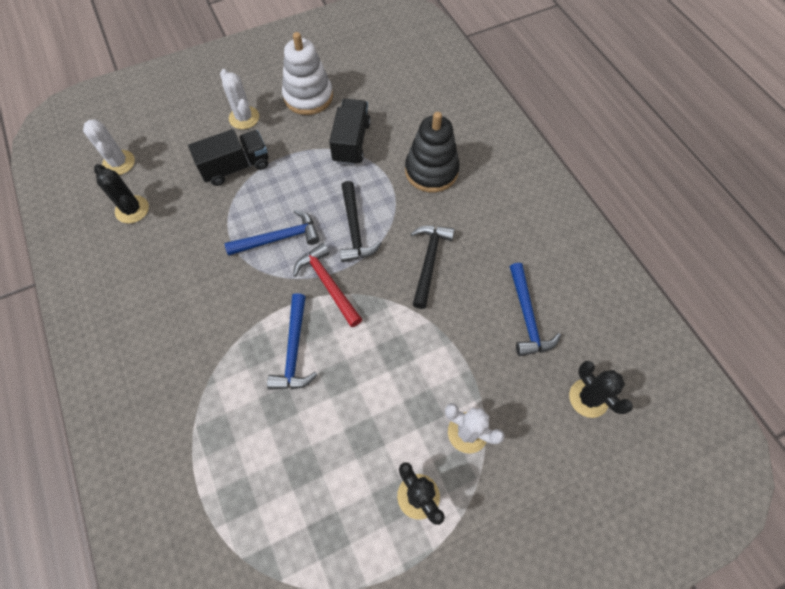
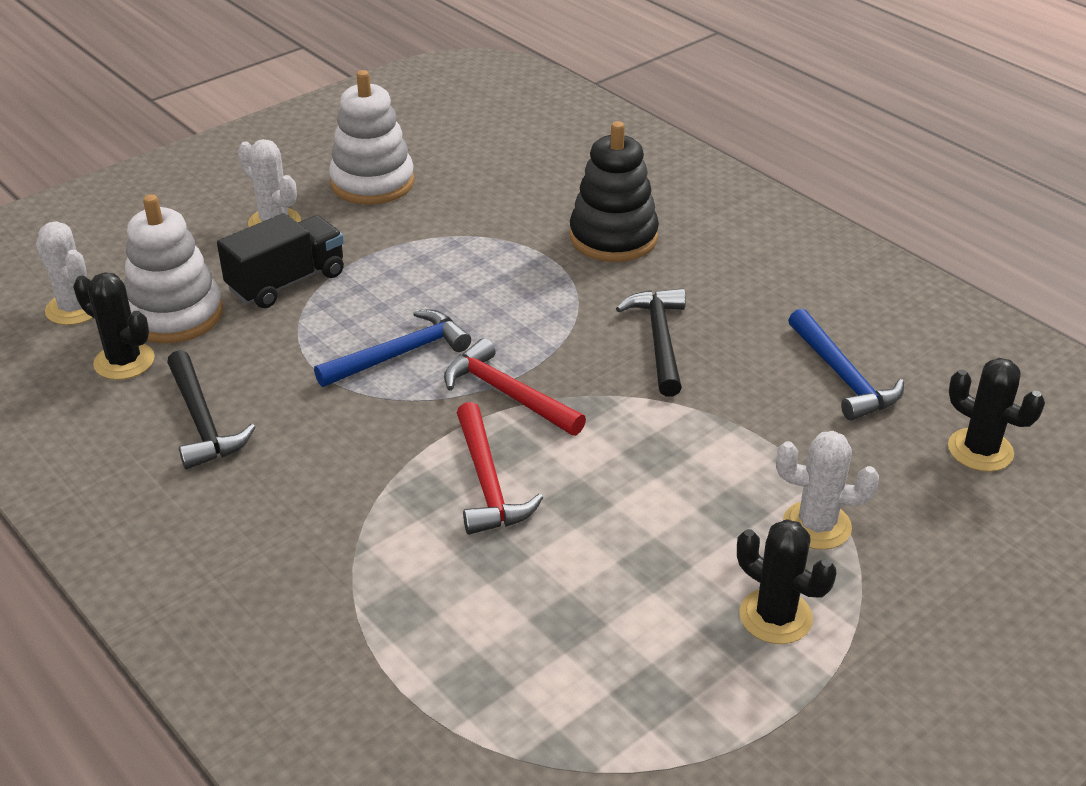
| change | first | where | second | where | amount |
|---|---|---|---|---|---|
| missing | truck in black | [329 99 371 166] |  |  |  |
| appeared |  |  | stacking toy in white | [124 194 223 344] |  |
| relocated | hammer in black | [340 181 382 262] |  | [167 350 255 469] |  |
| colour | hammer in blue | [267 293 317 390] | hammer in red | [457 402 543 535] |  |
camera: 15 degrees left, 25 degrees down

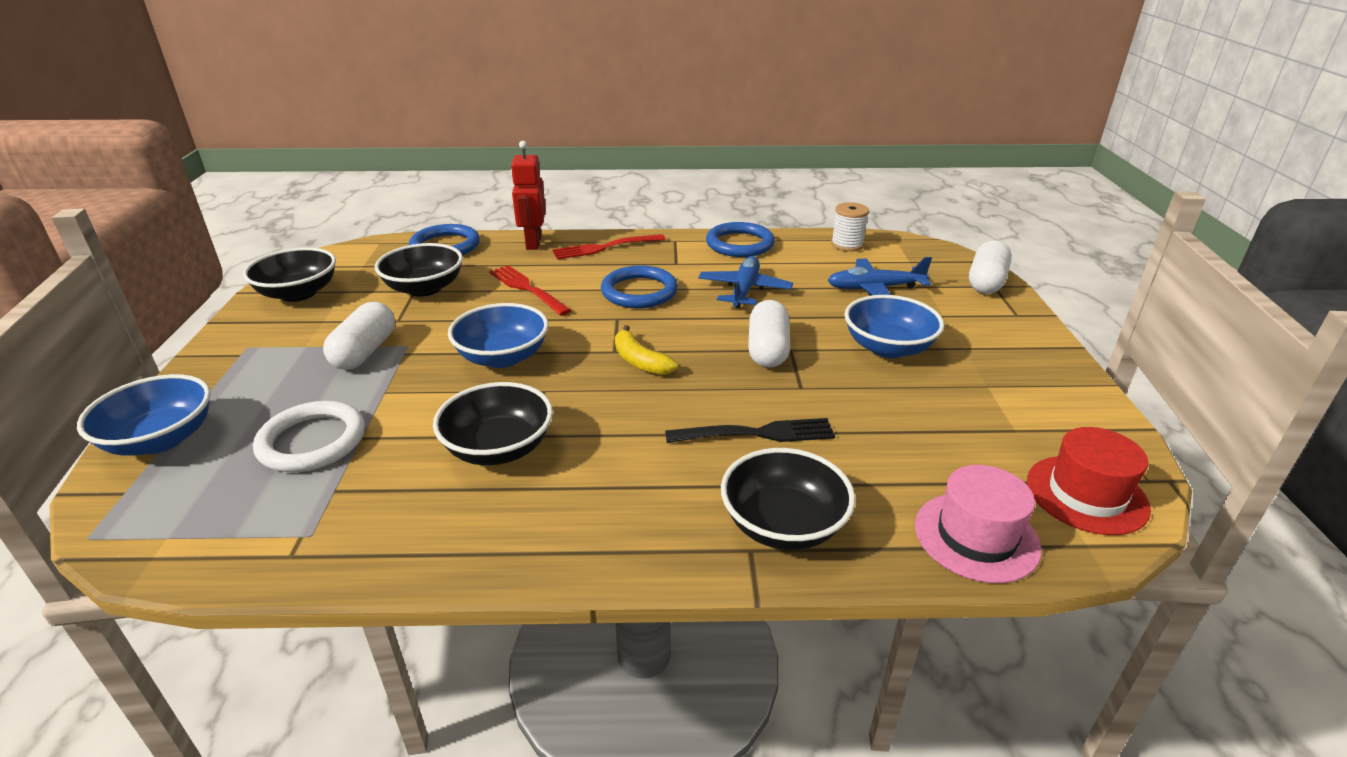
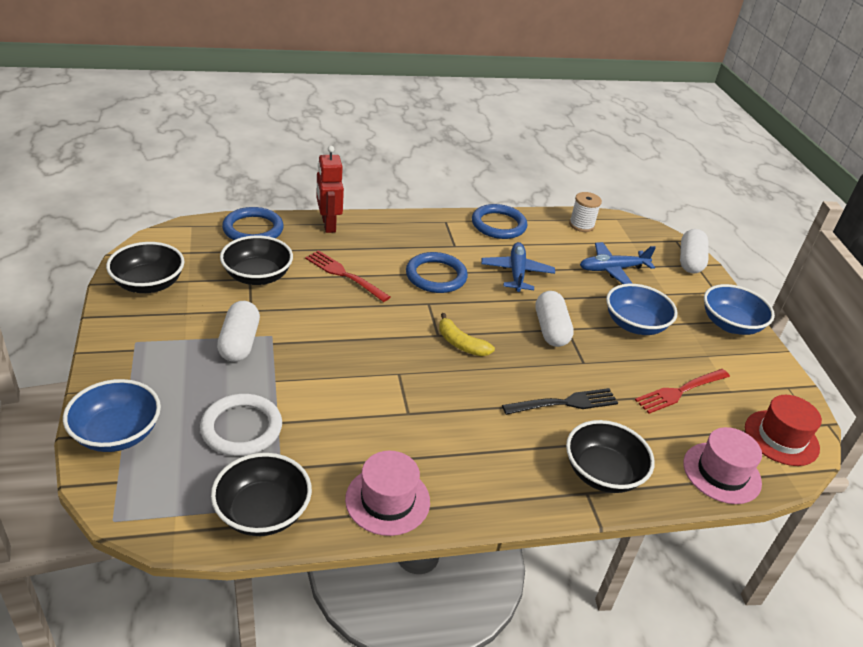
| change | first | where | second | where | amount |
|---|---|---|---|---|---|
| appeared |  |  | hat in pink | [345 451 430 536] |  |
| relocated | bowl in black | [433 382 553 465] |  | [211 453 312 536] |  |
| relocated | bowl in blue | [448 303 548 368] |  | [704 284 775 335] |  |
| relocated | fork in red | [552 234 666 260] |  | [635 369 730 414] |  |
camera: 15 degrees left, 5 degrees up

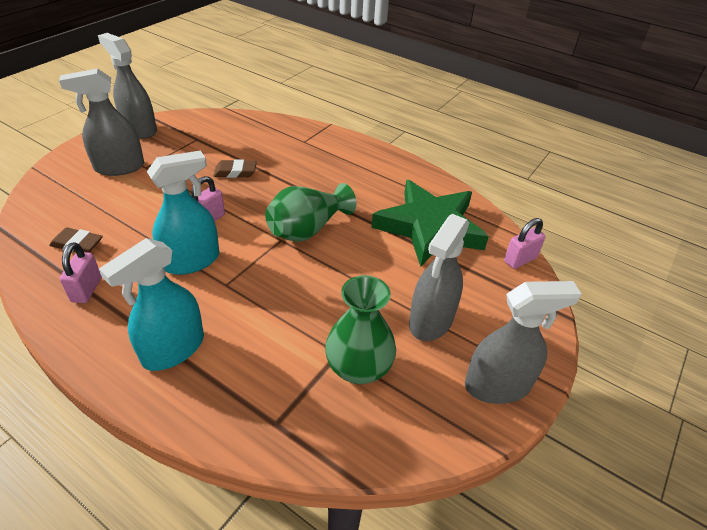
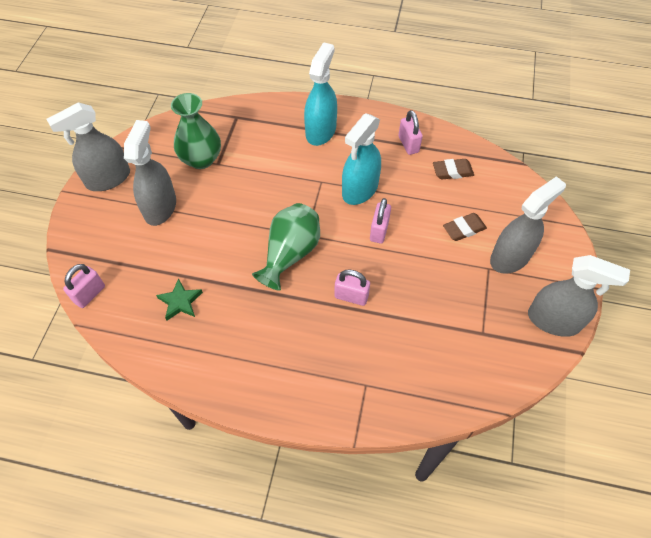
| change | first | where | second | where | amount |
|---|---|---|---|---|---|
| appeared |  |  | padlock in pink | [334 269 370 306] |  |
| relocated | eraser in brown | [213 159 257 178] |  | [443 213 487 241] |  |
| size | star in green | [371 180 489 267] |  | [156 278 203 321] | x0.40 |
camera: 160 degrees right, 15 degrees up

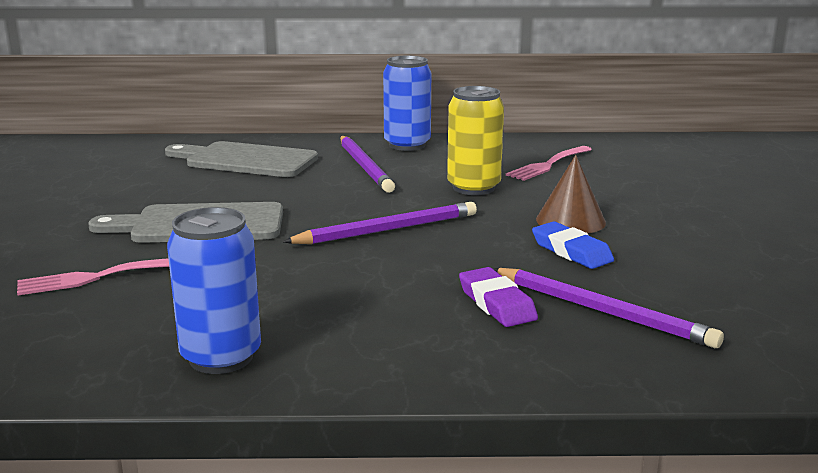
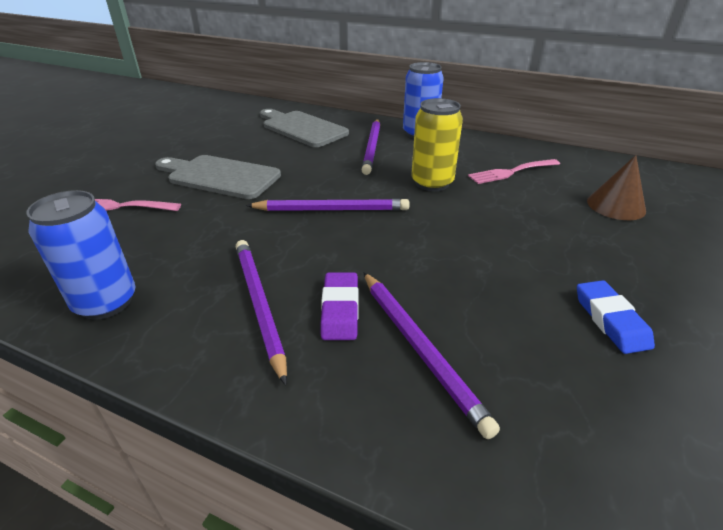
| change | first | where | second | where | amount |
|---|---|---|---|---|---|
| appeared |  |  | pencil in purple | [236 240 287 386] |  |
| relocated | eraser in blue | [532 221 614 269] |  | [577 280 655 354] |  |
| relocated | cone in brown | [536 155 606 233] |  | [587 155 646 220] |  |
camera: 25 degrees right, 15 degrees up

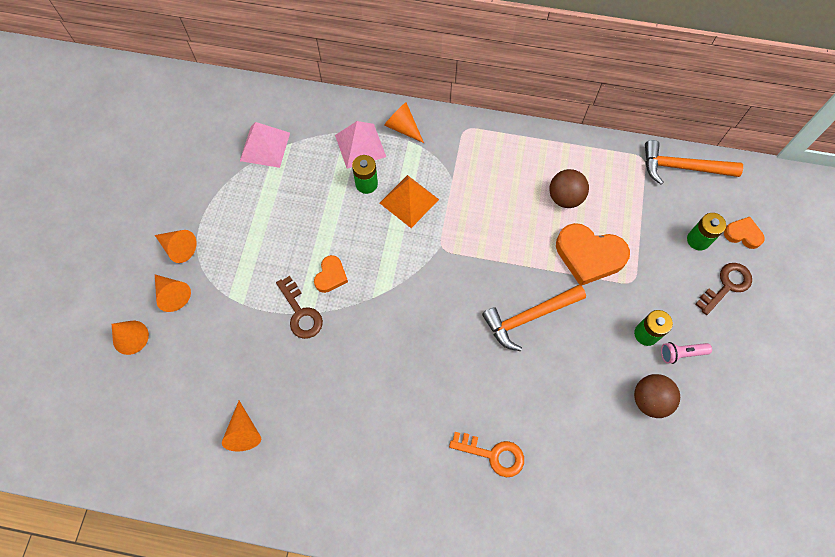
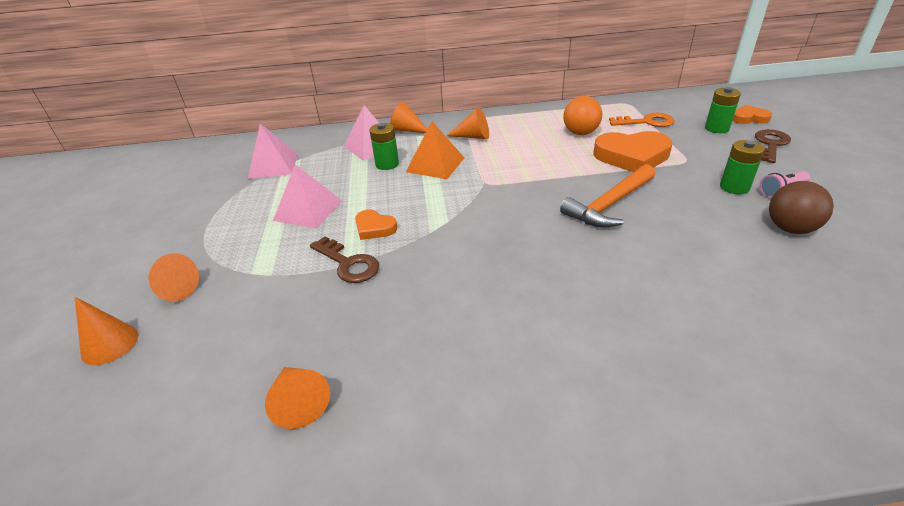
| change | first | where | second | where | amount |
|---|---|---|---|---|---|
| missing | hammer in orange | [645 140 743 184] |  |  |  |
| appeared |  |  | pyramid in pink | [273 164 342 229] |  |
| relocated | cone in orange | [155 230 197 263] |  | [447 107 489 139] |  |
| relocated | key in orange | [449 432 524 477] |  | [609 113 675 127] |  |
| colour | ball in brown | [549 169 589 208] | ball in orange | [563 96 602 135] |  |
| spun | heart in orange | [314 255 348 293] |  | [355 209 397 240] | 120 degrees clockwise |
camera: 15 degrees left, 30 degrees down

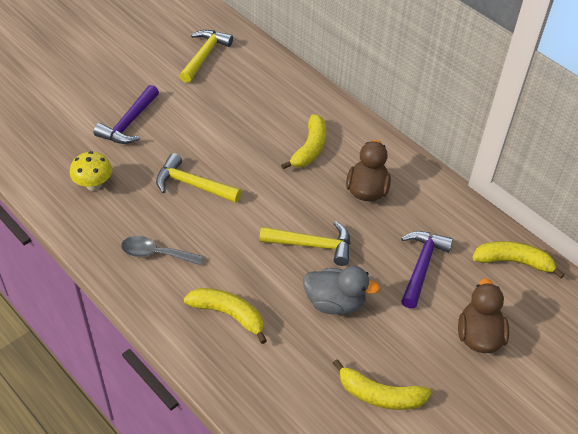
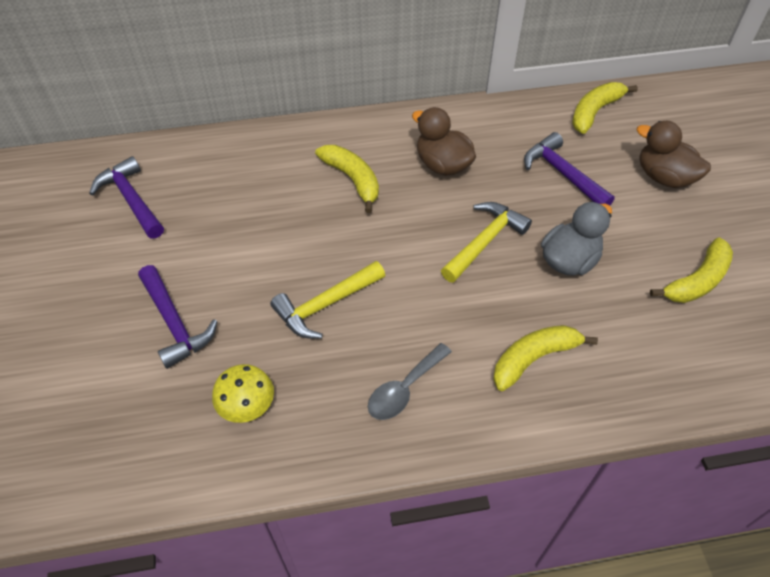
| change | first | where | second | where | amount |
|---|---|---|---|---|---|
| colour | hammer in yellow | [179 30 233 83] | hammer in purple | [89 156 164 239] |  |
camera: 55 degrees left, 5 degrees up

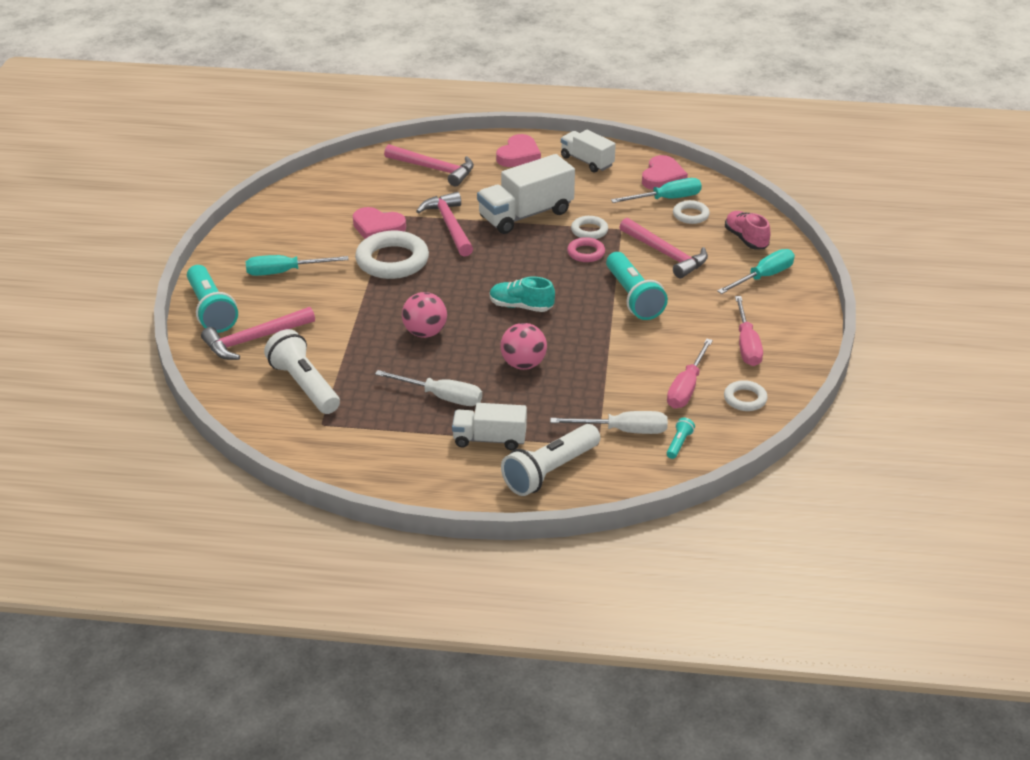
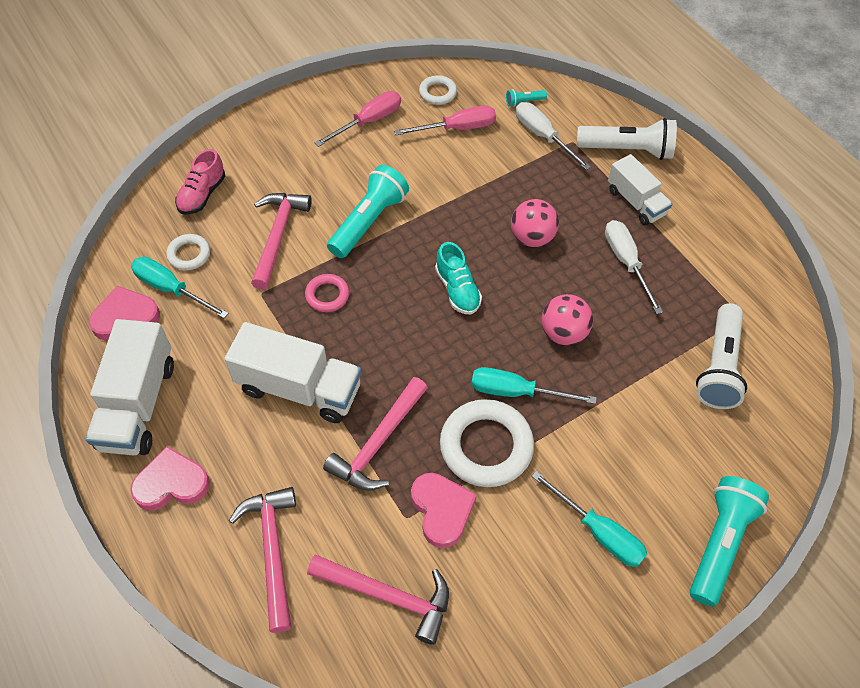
| change | first | where | second | where | amount |
|---|---|---|---|---|---|
| missing | ring in white | [571 216 608 239] |  |  |  |
| relocated | hammer in pink | [201 307 315 360] |  | [307 555 449 645] |  |
| relocated | screwdriver in turquoise | [717 249 795 294] |  | [471 367 597 404] |  |
| size | truck in white | [561 130 616 172] |  | [86 319 174 456] | x1.60 |
camera: 130 degrees left, 20 degrees up

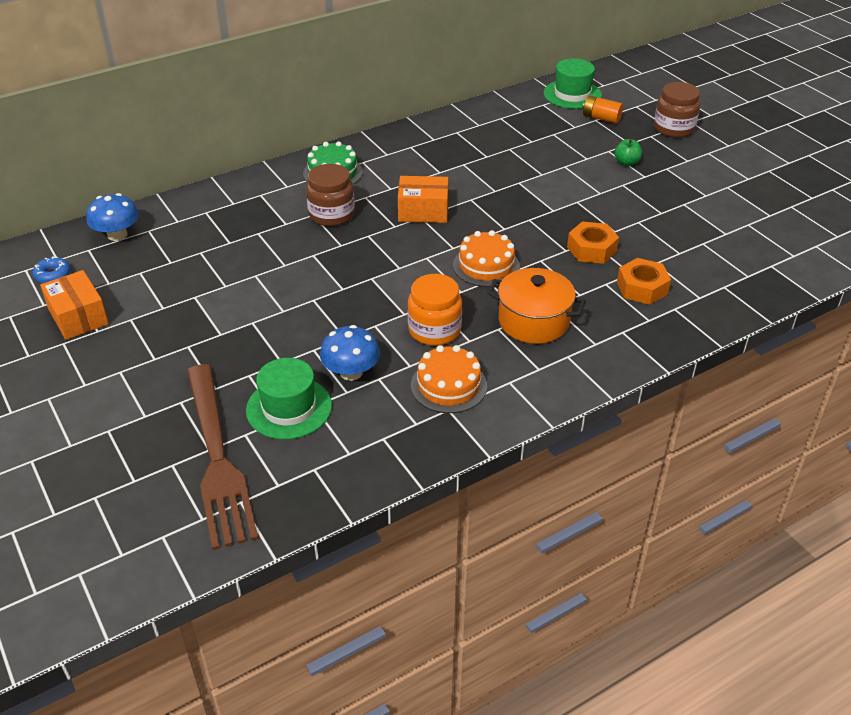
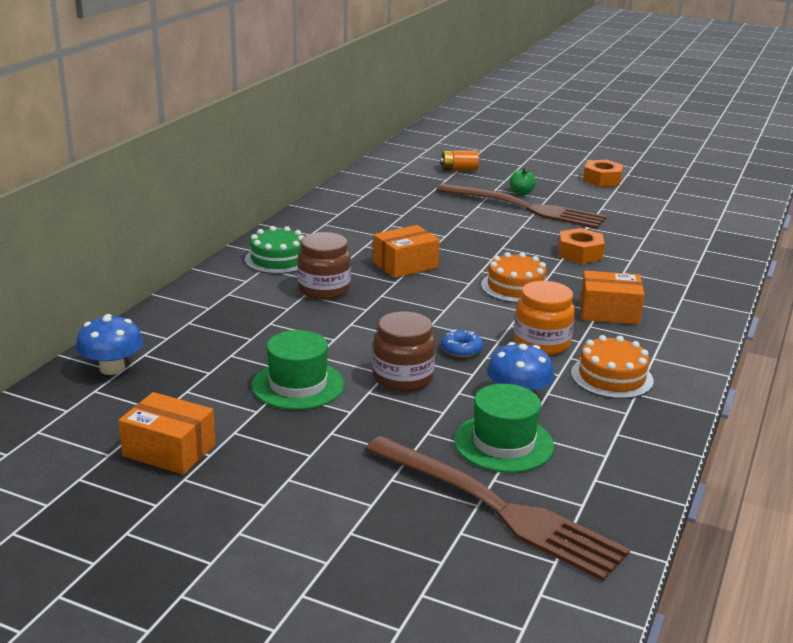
| change | first | where | second | where | amount |
|---|---|---|---|---|---|
| appeared |  |  | fork in brown | [436 183 606 229] |  |
| relocated | donut in blue | [33 257 71 283] |  | [441 329 483 358] |  |
| relocated | hat in green | [544 59 602 109] |  | [252 330 344 410] |  |
| relocated | nut in orange | [617 258 671 305] |  | [583 160 624 187] |  |
| relocated | jar in brown | [654 82 700 138] |  | [372 311 435 392] |  |
| exchanged | pot in orange | [487 268 586 344] | box in orange | [580 271 645 325] |  |
camera: 35 degrees left, 15 degrees down

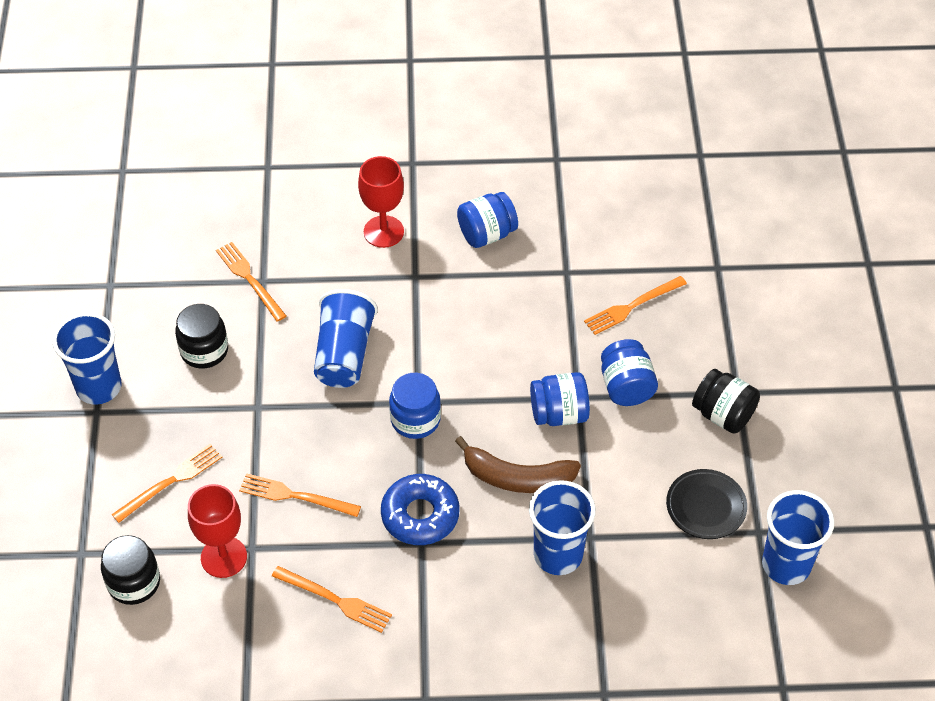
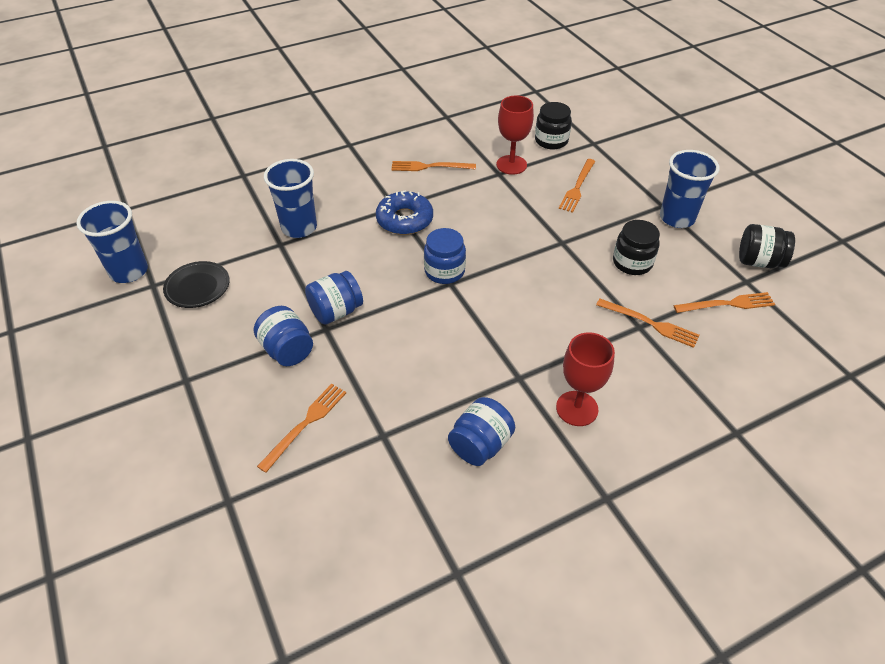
| change | first | where | second | where | amount |
|---|---|---|---|---|---|
| missing | cup in blue | [314 289 378 388] |  |  |  |
| missing | banana in brown | [455 436 581 493] |  |  |  |
| relocated | fork in orange | [239 473 361 517] |  | [673 292 775 313] |  |
| relocated | jar in black | [692 369 760 433] |  | [739 224 795 268] |  |
camera: 155 degrees right, 5 degrees down

